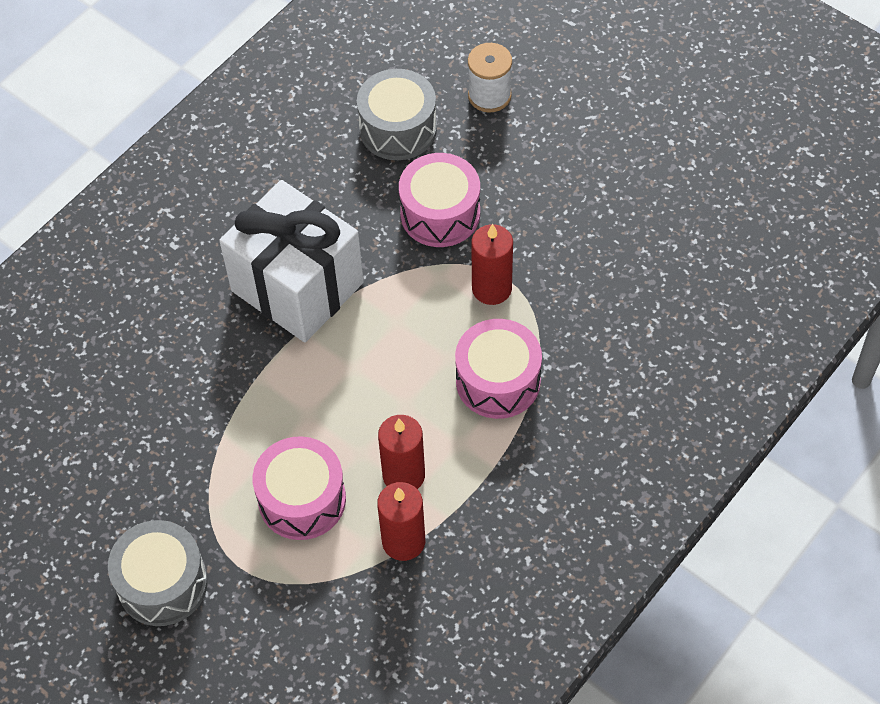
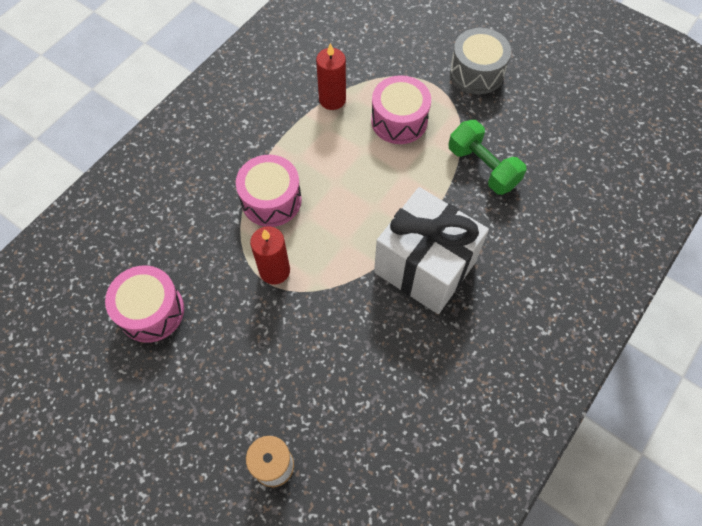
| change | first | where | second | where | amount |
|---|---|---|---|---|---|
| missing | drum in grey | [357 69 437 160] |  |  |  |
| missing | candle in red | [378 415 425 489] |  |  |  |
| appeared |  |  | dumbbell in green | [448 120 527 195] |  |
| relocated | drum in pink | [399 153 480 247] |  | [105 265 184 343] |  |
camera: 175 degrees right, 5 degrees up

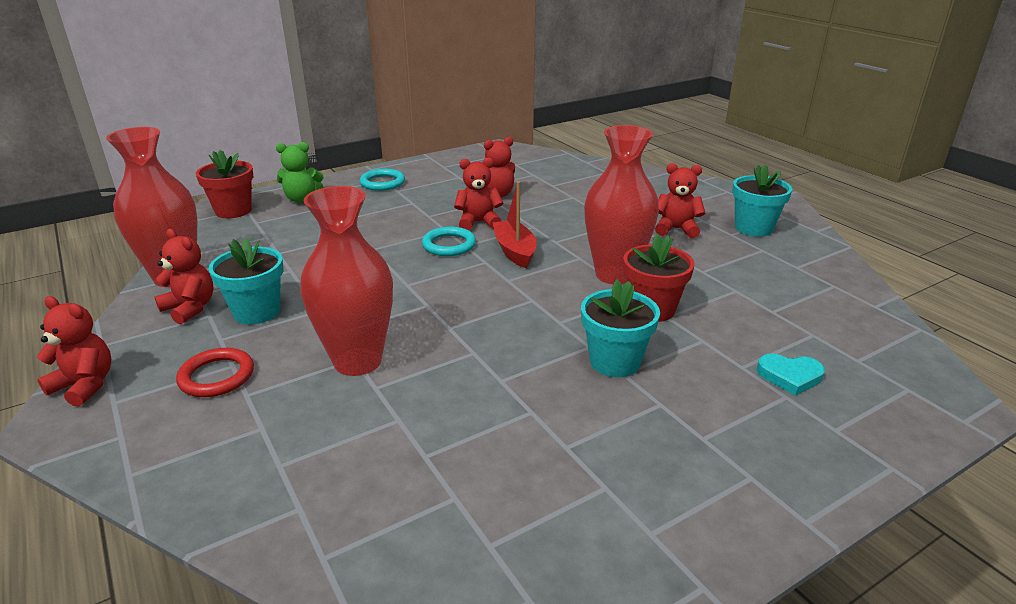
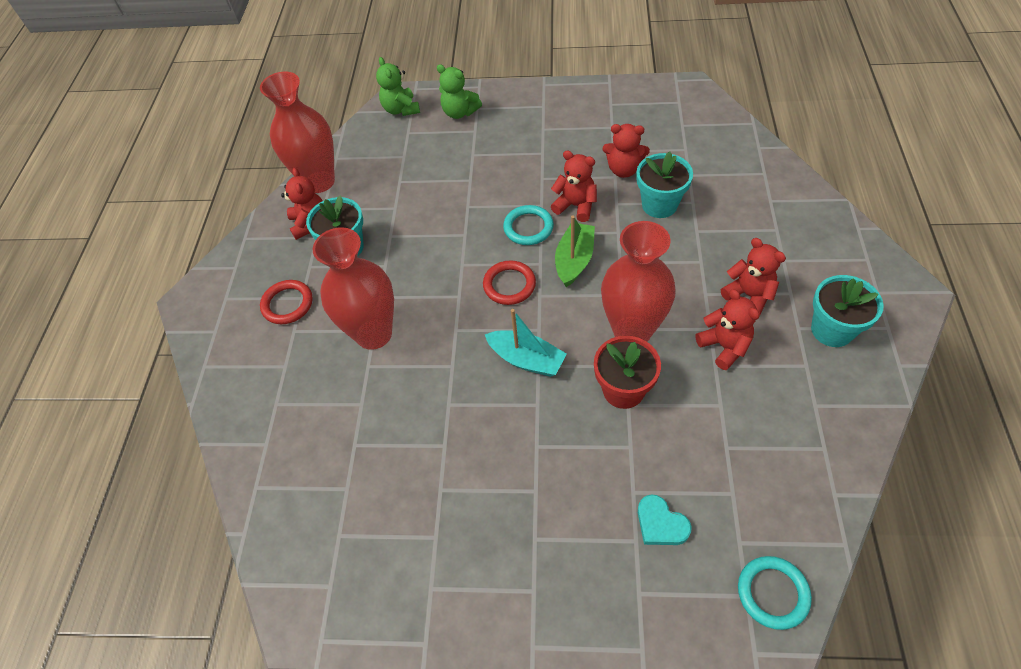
| change | first | where | second | where | amount |
|---|---|---|---|---|---|
| appeared |  |  | ring in red | [483 260 536 305] |  |
| appeared |  |  | boat in turquoise | [485 309 567 377] |  |
| relocated | teddy bear in red | [37 296 111 407] |  | [695 289 759 370] |  |
| relocated | ring in turquoise | [360 169 405 191] |  | [738 556 812 630] |  |
| relocated | flower pot in turquoise | [581 279 660 377] |  | [636 151 693 218] |  |
| exchanged | flower pot in red | [196 150 254 218] | teddy bear in green | [376 57 420 116] |  |
| colour | boat in red | [493 181 537 268] | boat in green | [555 215 595 287] |  |
camera: 40 degrees right, 25 degrees up

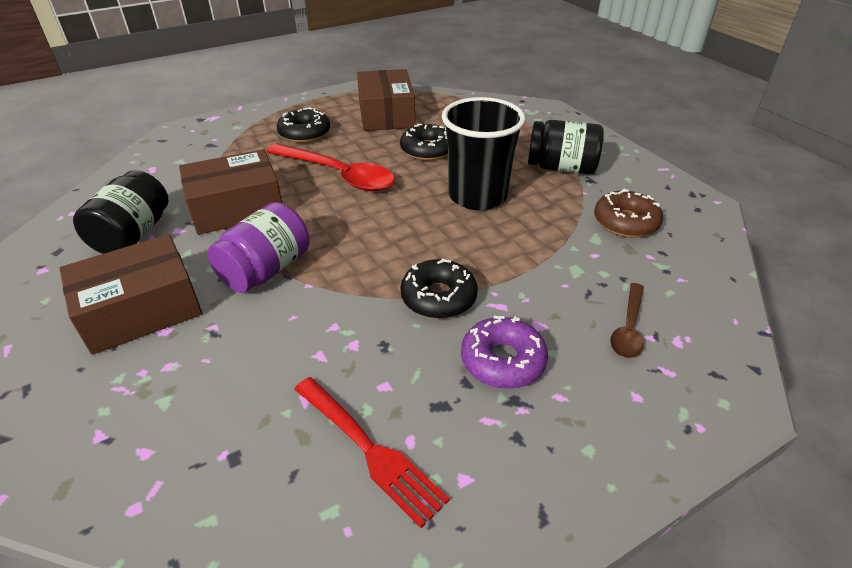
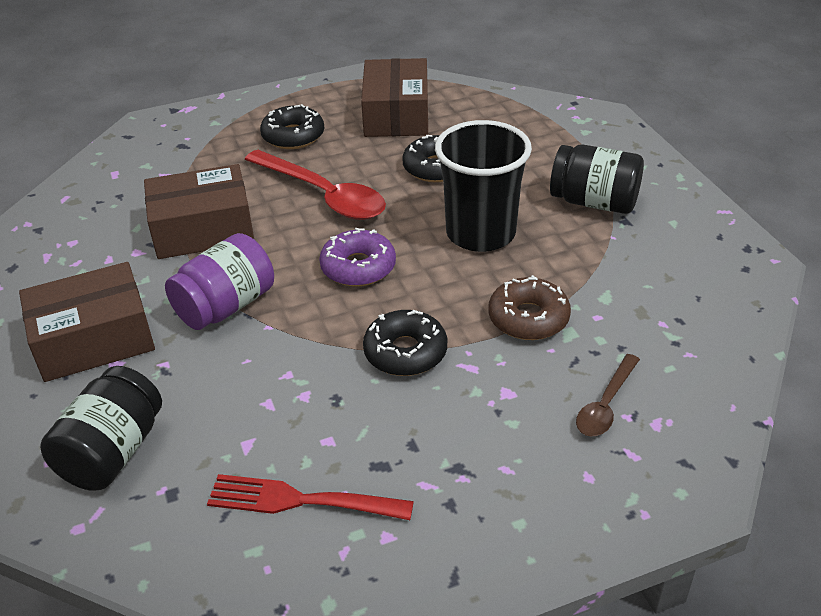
| change | first | where | second | where | amount |
|---|---|---|---|---|---|
| relocated | jar in black | [73 170 168 254] |  | [40 366 162 491] |  |
| relocated | donut in purple | [461 316 548 389] |  | [319 228 396 286] |  |
| relocated | donut in brown | [594 188 663 238] |  | [488 275 571 340] |  |
| spun | fork in red | [294 377 450 528] |  | [207 474 414 520] | 135 degrees clockwise |
camera: 10 degrees right, 0 degrees up

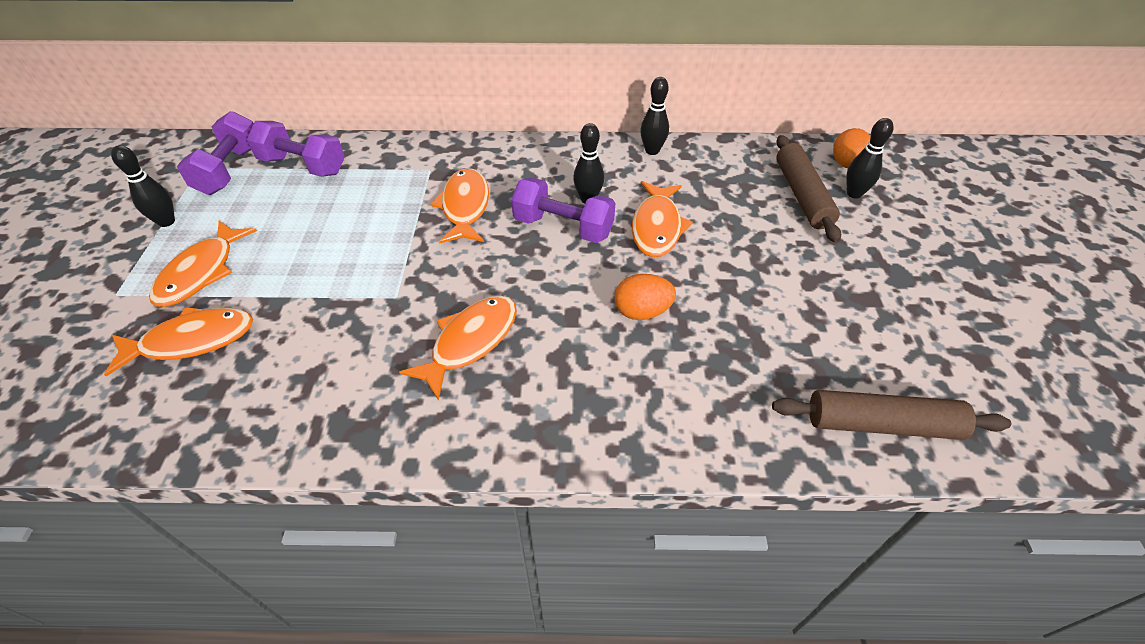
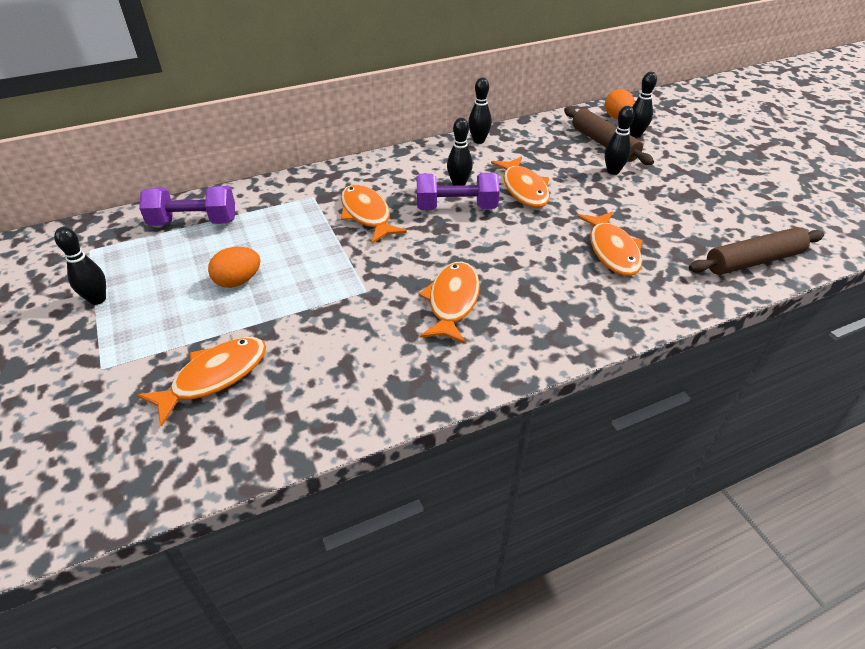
| change | first | where | second | where | amount |
|---|---|---|---|---|---|
| missing | dumbbell in purple | [177 111 253 195] |  |  |  |
| appeared |  |  | bowling pin in black | [605 106 634 175] |  |
| relocated | fish in orange | [149 221 257 307] |  | [577 211 643 276] |  |
| relocated | egg in orange | [614 274 676 320] |  | [208 247 260 288] |  |
camera: 25 degrees left, 5 degrees down

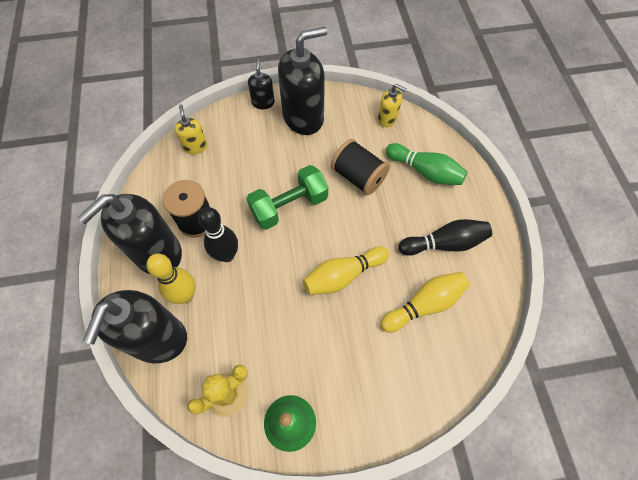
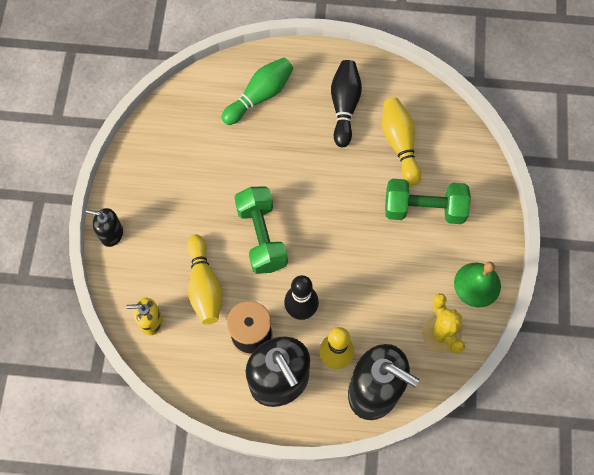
| change | first | where | second | where | amount |
|---|---|---|---|---|---|
| missing | soap dispenser in black | [278 27 327 135] |  |  |  |
| missing | spool in black | [331 139 390 195] |  |  |  |
| missing | soap dispenser in yellow | [378 84 407 127] |  |  |  |
| appeared |  |  | dumbbell in green | [385 179 471 224] |  |
| relocated | bowling pin in yellow | [303 246 389 295] |  | [187 234 222 325] |  |
camera: 75 degrees left, 5 degrees up

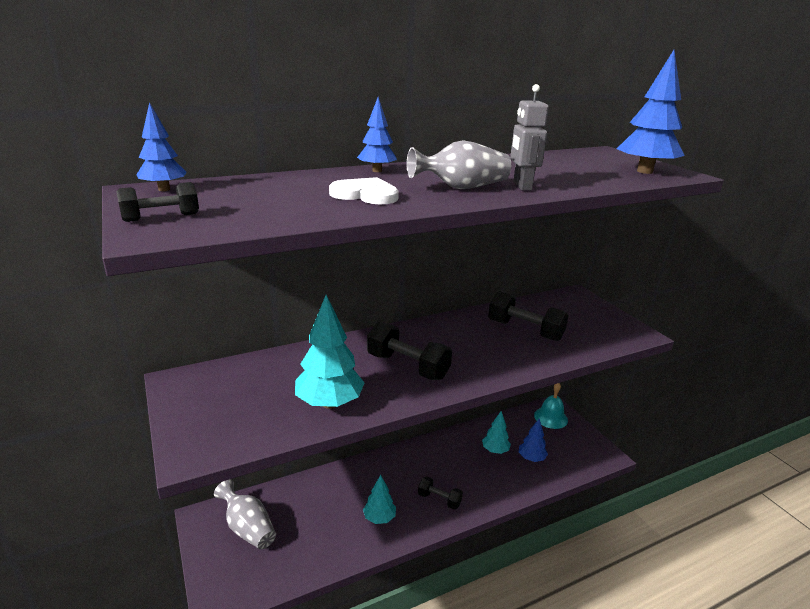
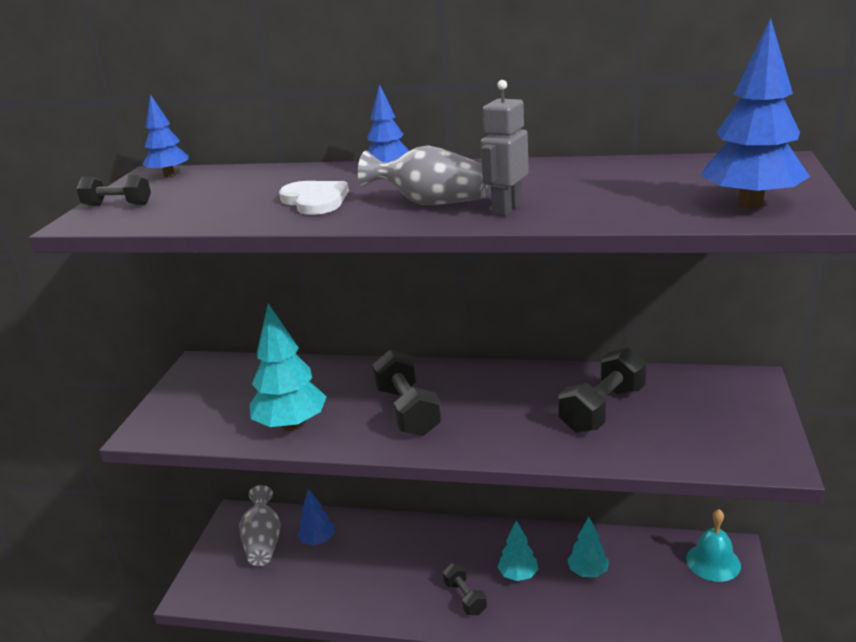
| change | first | where | second | where | amount |
|---|---|---|---|---|---|
| relocated | tree in turquoise | [363 475 396 524] |  | [497 520 538 581] |  |
| relocated | tree in blue | [519 419 548 462] |  | [297 489 335 545] |  |
| spun | dumbbell in black | [488 291 569 341] |  | [558 347 646 433] | 60 degrees clockwise |
camera: 40 degrees right, 0 degrees up

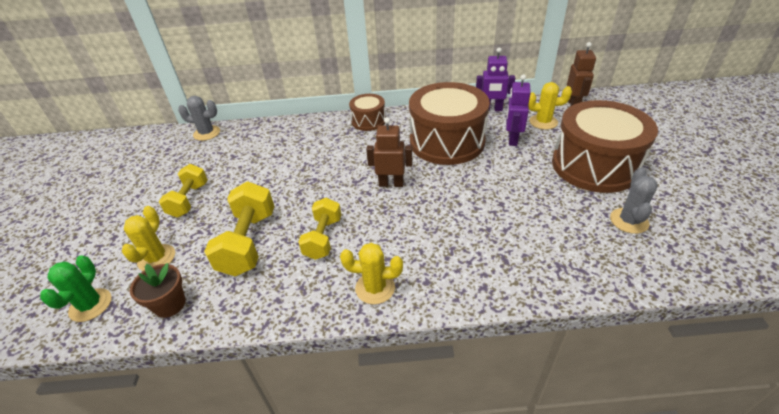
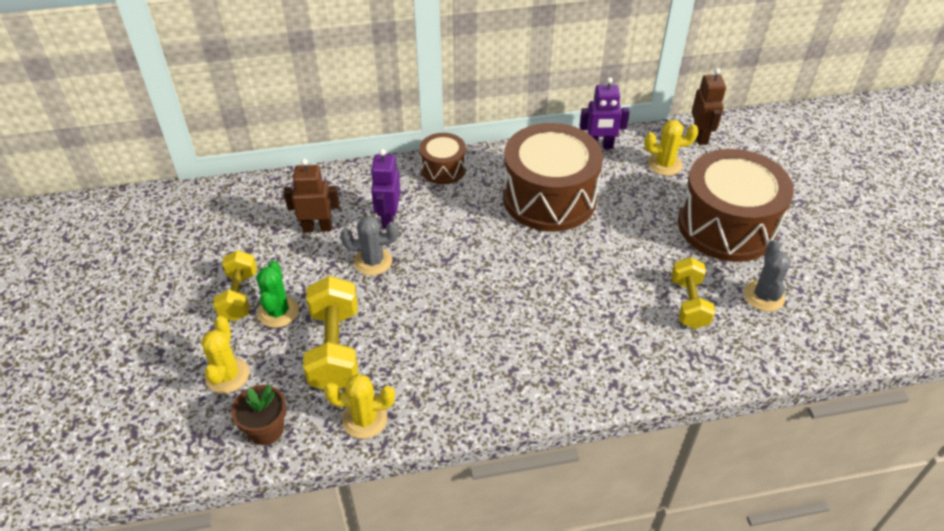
| change | first | where | second | where | amount |
|---|---|---|---|---|---|
| relocated | cactus in green | [40 255 112 322] |  | [256 261 299 328] |  |
| relocated | cactus in grey | [178 96 220 141] |  | [340 216 398 276] |  |
| relocated | dumbbell in yellow | [298 198 341 260] |  | [671 257 715 329] |  |
| relocated | cactus in yellow | [340 243 403 304] |  | [324 374 395 439] |  |
| relocated | robot in brown | [366 117 412 187] |  | [284 159 340 232] |  |
| relocated | robot in purple | [506 74 531 146] |  | [371 149 401 228] |  |
camera: 10 degrees left, 5 degrees up

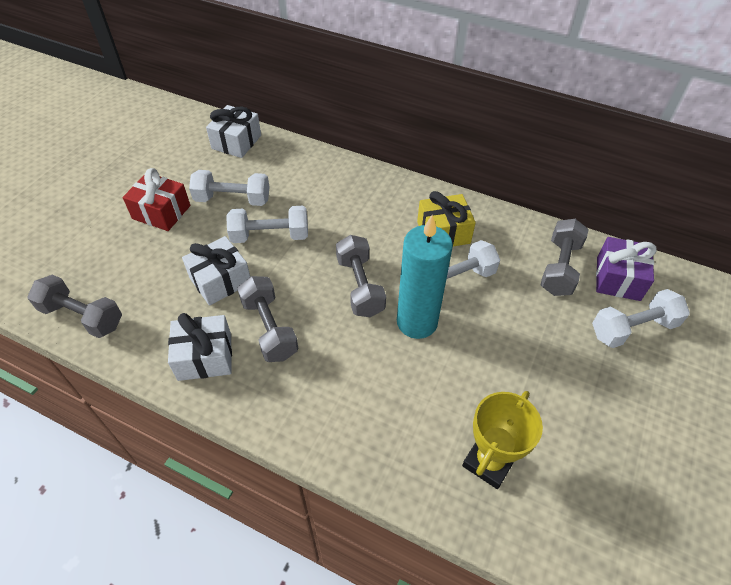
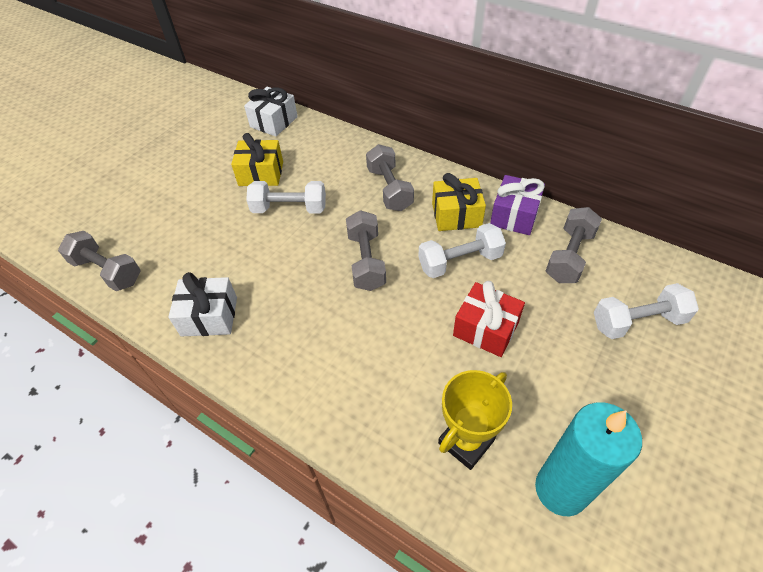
| change | first | where | second | where | amount |
|---|---|---|---|---|---|
| missing | gift in white | [182 236 250 306] |  |  |  |
| relocated | gift in red | [123 168 190 231] |  | [453 281 525 357] |  |
| relocated | dumbbell in grey | [237 276 299 362] |  | [366 144 414 211] |  |
| relocated | candle in turquoise | [397 215 453 339] |  | [535 402 642 516] |  |
| relocated | gift in purple | [596 237 657 301] |  | [490 175 545 235] |  |
| exchanged | dumbbell in white | [189 170 270 206] | gift in yellow | [231 133 283 186] |  |
camera: 10 degrees right, 0 degrees up

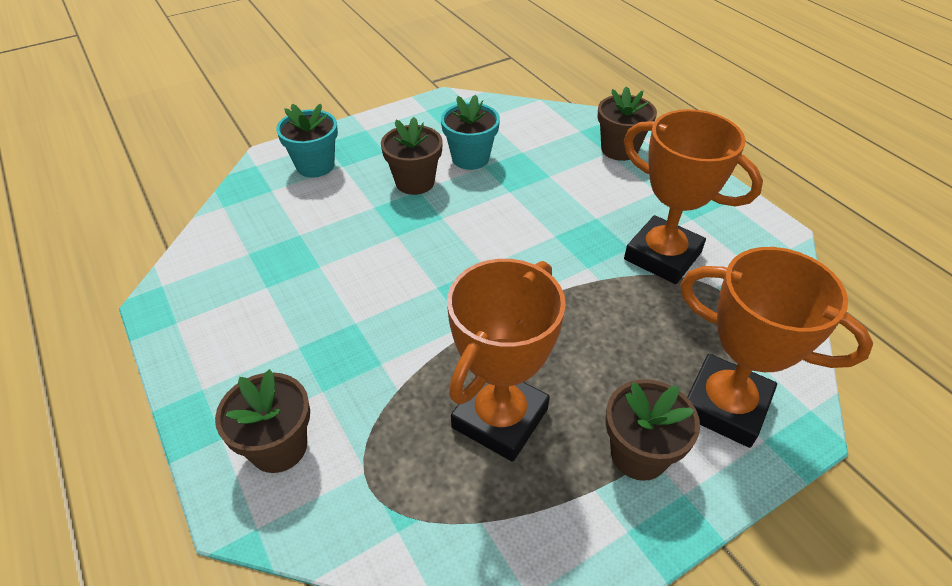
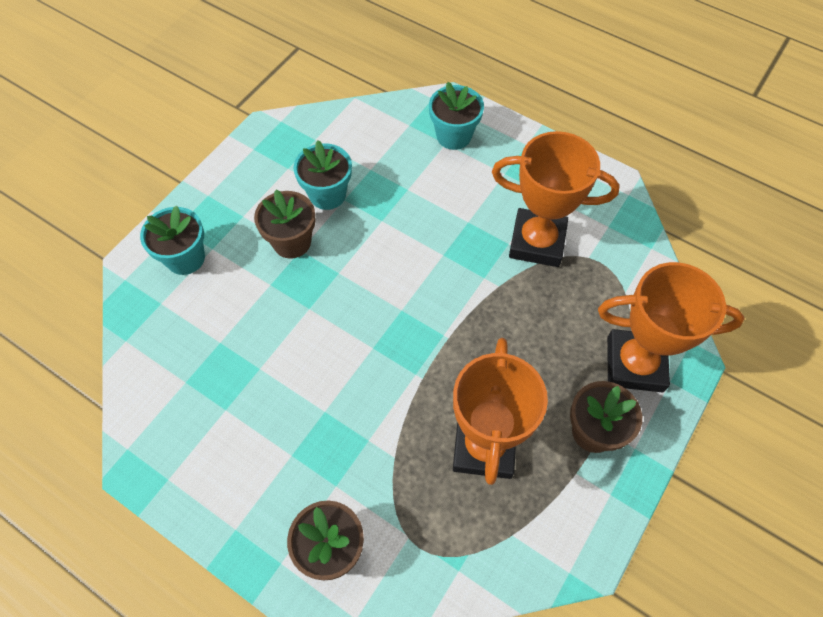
| change | first | where | second | where | amount |
|---|---|---|---|---|---|
| colour | flower pot in brown | [597 86 657 161] | flower pot in turquoise | [429 82 484 150] |  |
camera: 25 degrees left, 15 degrees up

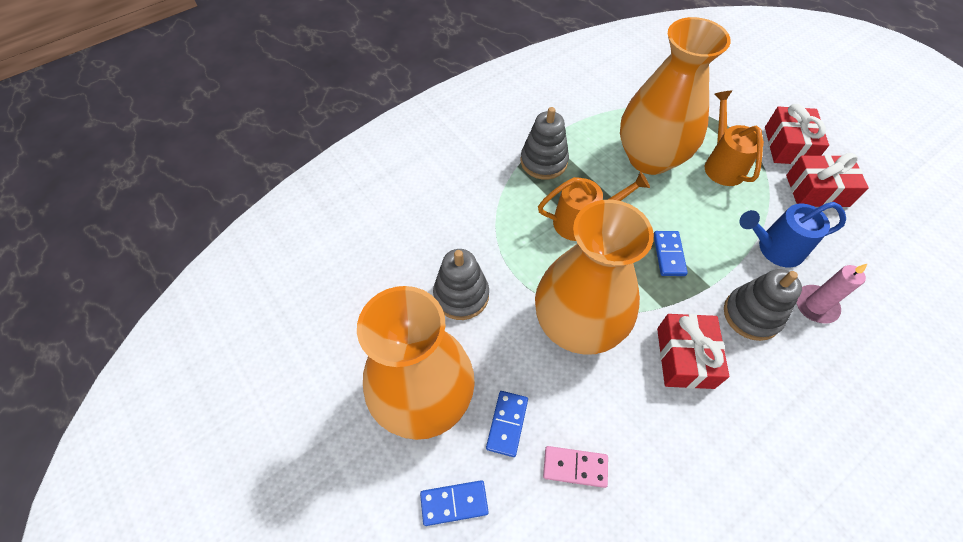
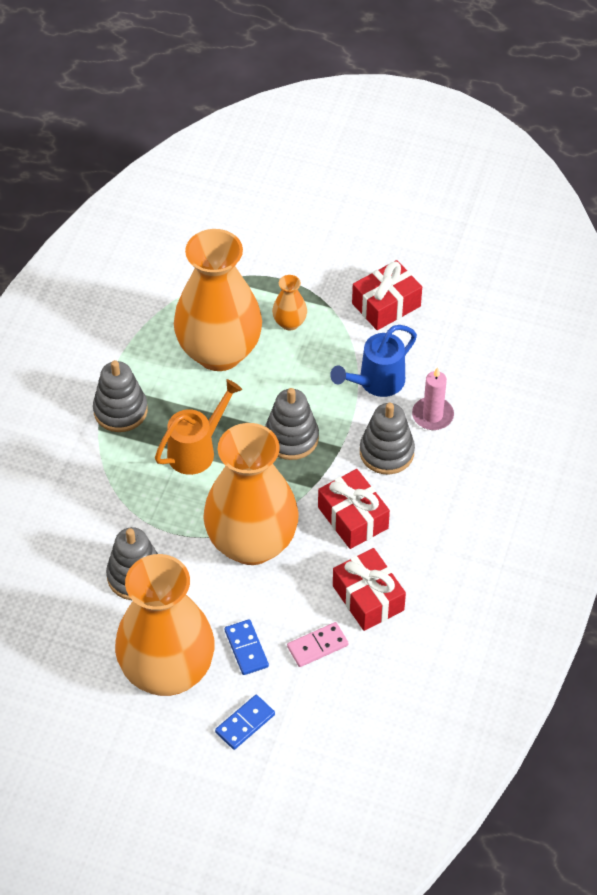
| change | first | where | second | where | amount |
|---|---|---|---|---|---|
| relocated | gift in red | [765 104 829 165] |  | [333 548 406 631] |  |
| exchanged | domino in blue | [654 231 688 276] | stacking toy in grey | [265 388 319 460] |  |
| exchanged | watering can in orange | [705 90 764 186] | vase in orange | [272 275 307 331] |  |
camera: 35 degrees left, 5 degrees down

